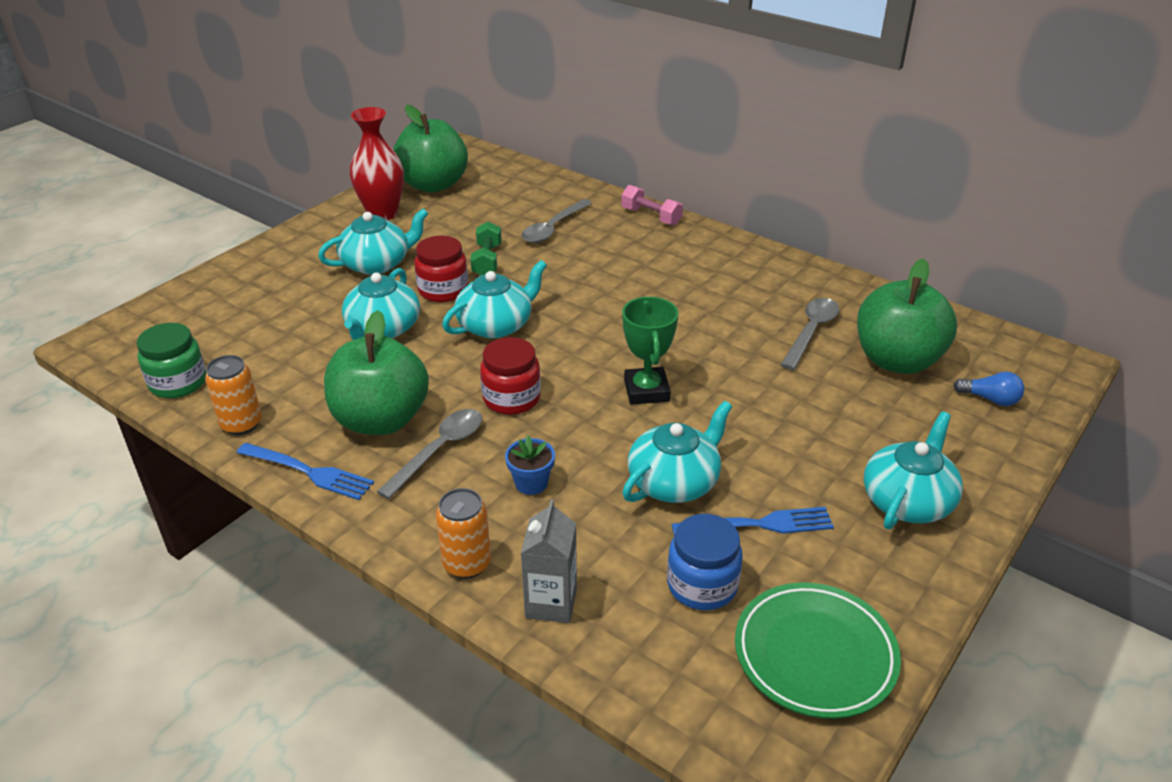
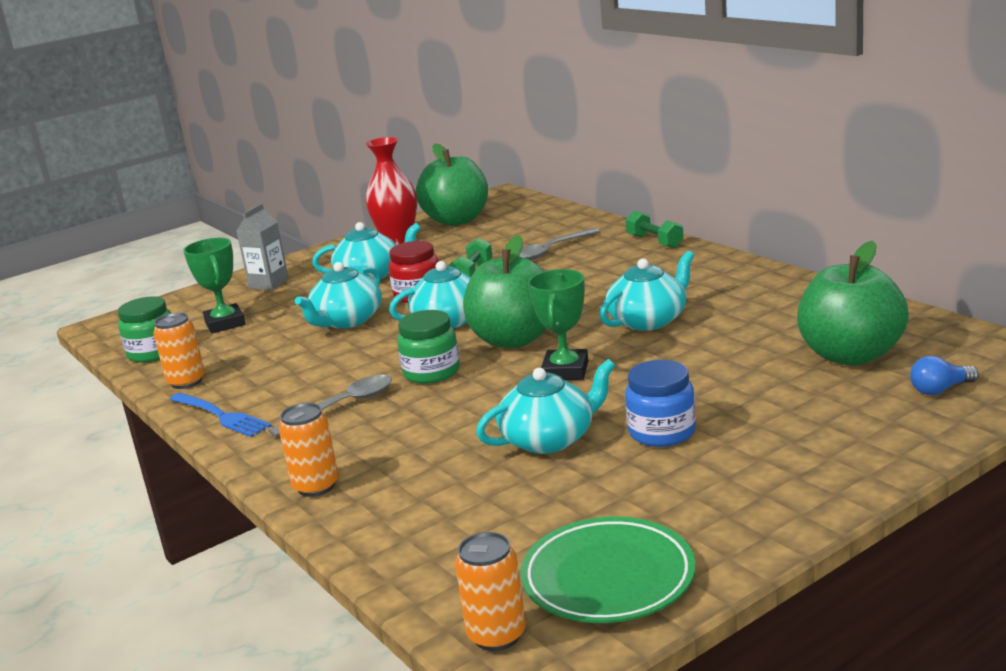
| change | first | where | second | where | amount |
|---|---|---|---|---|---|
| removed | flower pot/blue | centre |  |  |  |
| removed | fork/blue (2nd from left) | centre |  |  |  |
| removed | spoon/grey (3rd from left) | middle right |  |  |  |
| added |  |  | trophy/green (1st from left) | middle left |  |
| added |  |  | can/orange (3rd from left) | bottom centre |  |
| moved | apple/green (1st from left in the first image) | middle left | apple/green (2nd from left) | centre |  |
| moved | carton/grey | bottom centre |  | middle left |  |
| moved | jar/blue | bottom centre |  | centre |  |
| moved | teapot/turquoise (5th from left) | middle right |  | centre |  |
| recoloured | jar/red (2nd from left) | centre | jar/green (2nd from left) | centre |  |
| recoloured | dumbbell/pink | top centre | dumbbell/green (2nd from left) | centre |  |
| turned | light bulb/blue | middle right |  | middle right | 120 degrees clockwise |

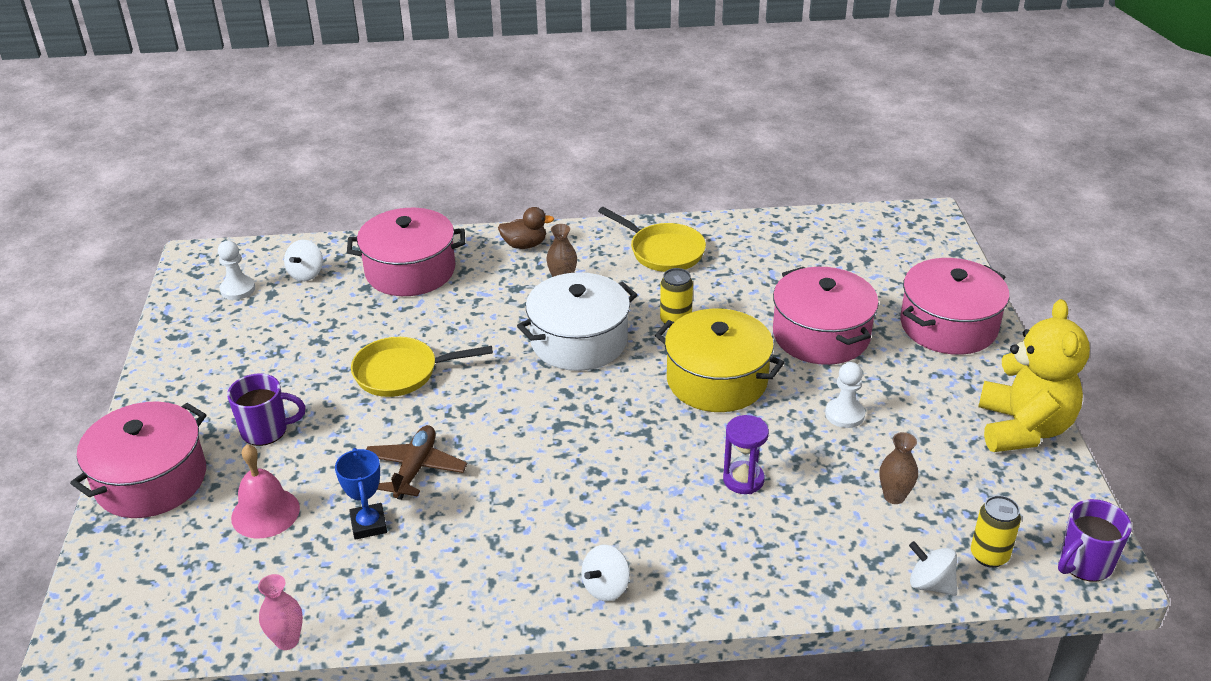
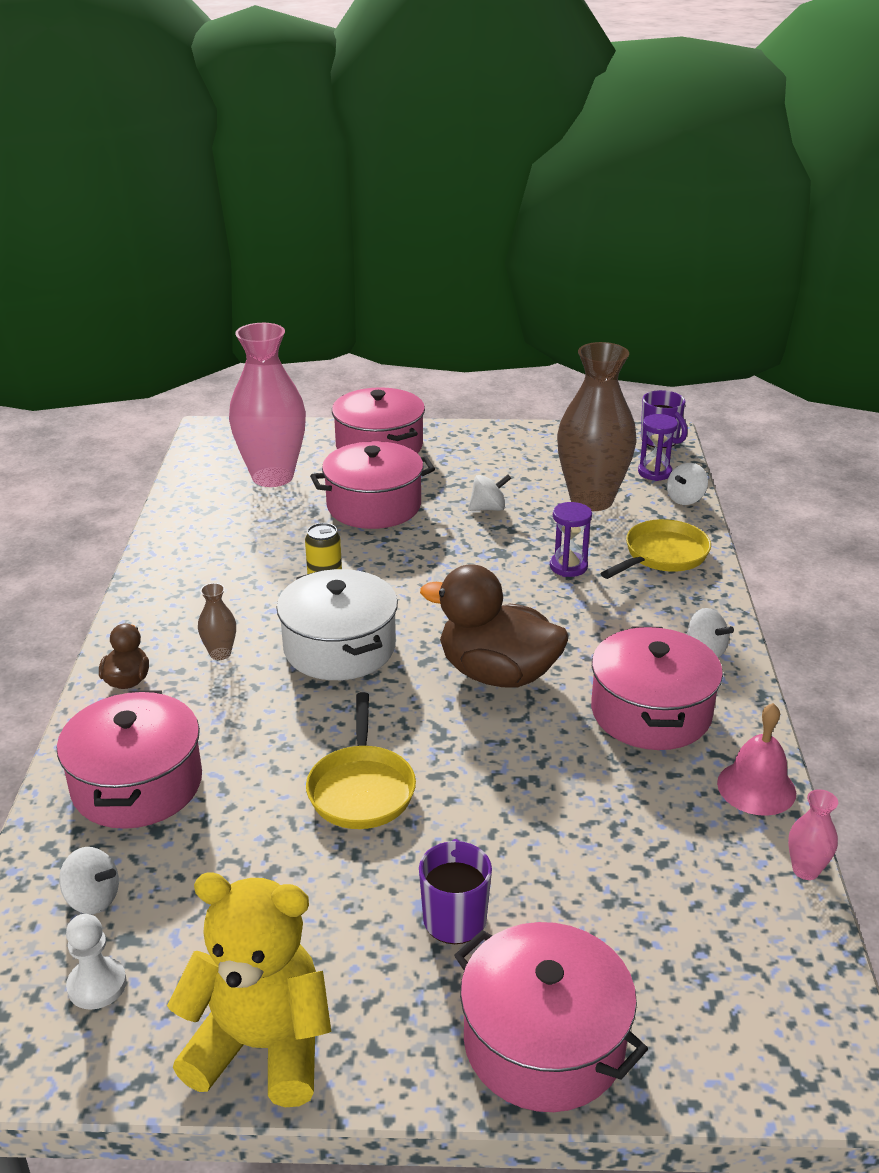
| change | first | where | second | where | amount |
|---|---|---|---|---|---|
| removed | trophy/blue | bottom left |  |  |  |
| removed | plane/brown | bottom centre |  |  |  |
| removed | pot/yellow | centre |  |  |  |
| added |  |  | vase/pink (1st from left) | middle left |  |
| added |  |  | duck/brown (2nd from left) | centre |  |
| added |  |  | pot/pink (5th from left) | middle right |  |
| moved | bell/pink | bottom left |  | middle right |  |
| moved | pan/yellow (2nd from left) | centre |  | middle right |  |
| moved | teddy bear/yellow | middle right |  | bottom left |  |
| replaced | pawn/white (2nd from left) | middle right | spinning top/white (2nd from left) | centre |  |
| replaced | can/yellow (2nd from left) | bottom right | hourglass/purple (2nd from left) | middle right |  |
| resized | vase/brown (2nd from left) | bottom right |  | middle right | x2.45 |

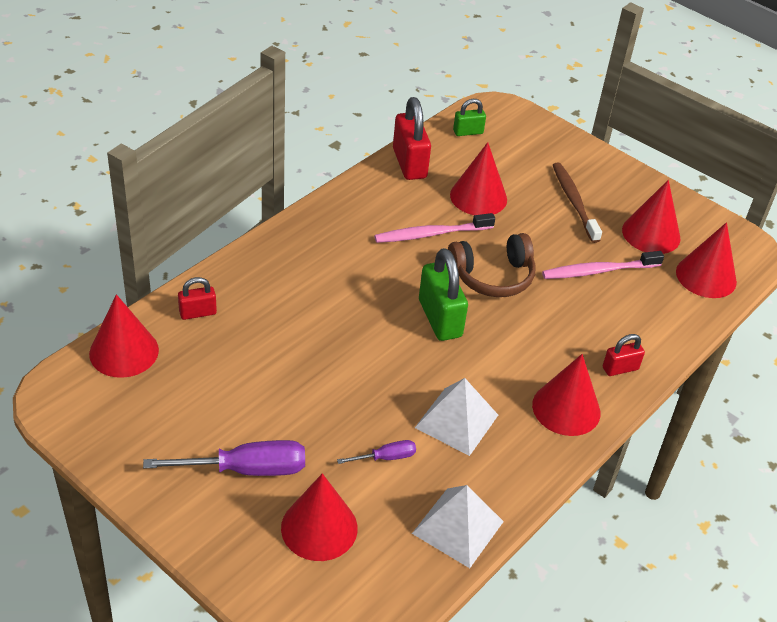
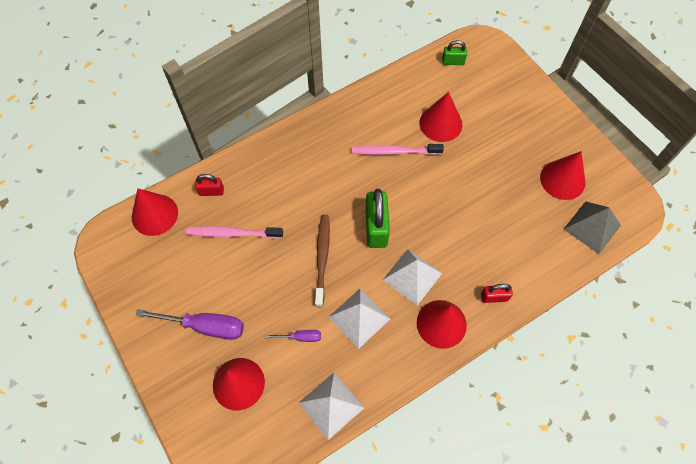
| change | first | where | second | where | amount |
|---|---|---|---|---|---|
| removed | padlock/red (2nd from left) | top centre |  |  |  |
| removed | headphones/brown | centre |  |  |  |
| added |  |  | pyramid/white (3rd from left) | centre |  |
| moved | toothbrush/pink (2nd from left in the first image) | middle right | toothbrush/pink (1st from left) | centre |  |
| moved | toothbrush/brown | top right |  | centre |  |
| replaced | cone/red (6th from left) | middle right | pyramid/grey | middle right |  |

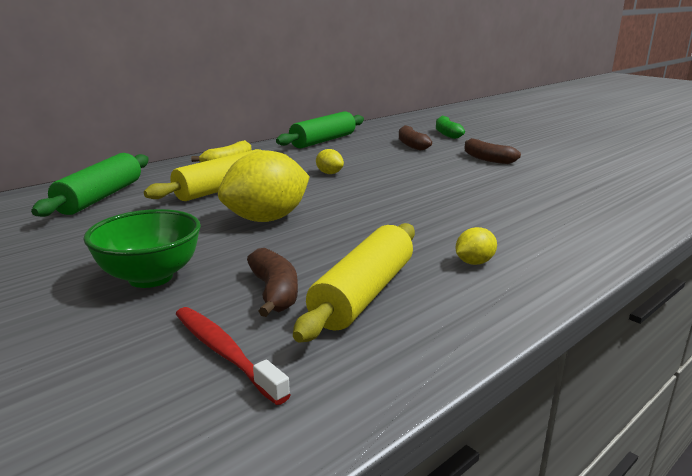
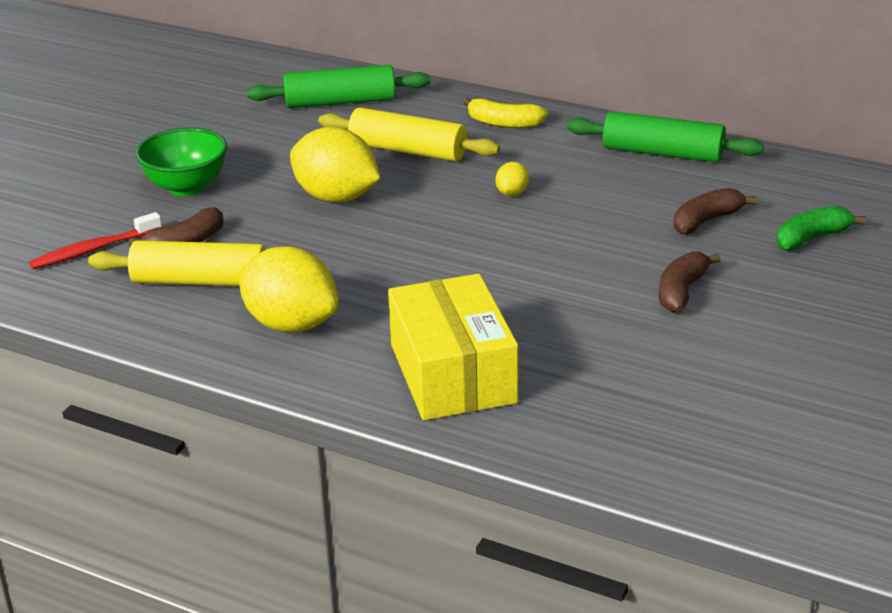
| change | first | where | second | where | amount |
|---|---|---|---|---|---|
| added |  |  | box/yellow | centre |  |
| turned | toothbrush/red | bottom centre |  | middle left | 150 degrees counterclockwise |
| resized | lemon/yellow (3rd from left in the first image) | middle right | lemon/yellow (1st from left) | middle left | x2.24 |

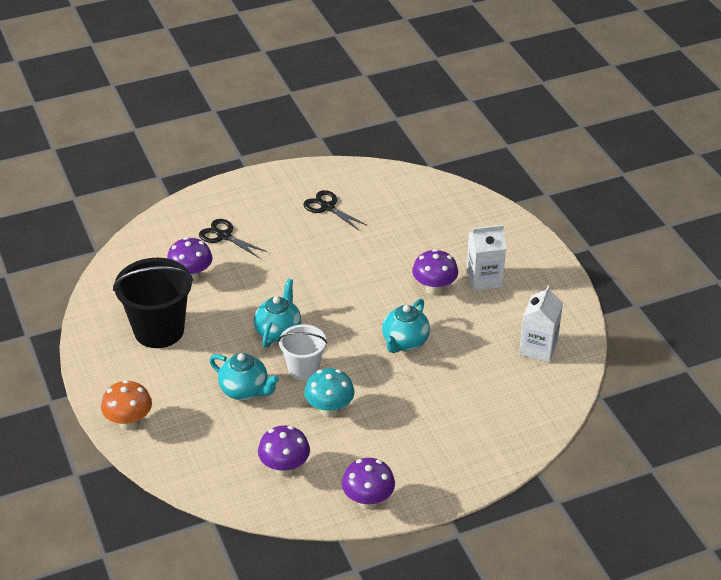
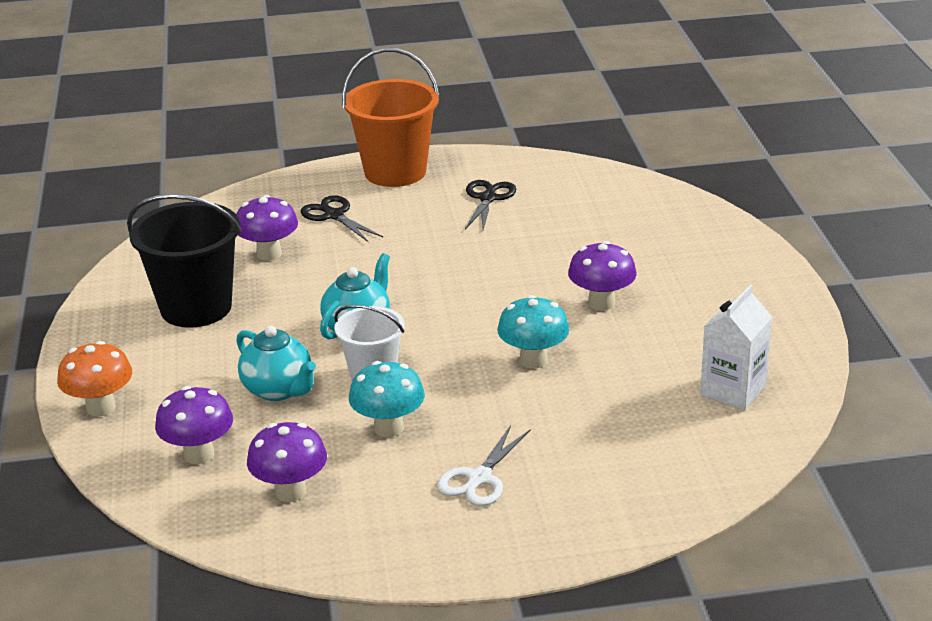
| change | first | where | second | where | amount |
|---|---|---|---|---|---|
| removed | carton/white (1st from left) | middle right |  |  |  |
| added |  |  | bucket/orange | top centre |  |
| added |  |  | scissors/white | bottom centre |  |
| moved | mushroom/purple (3rd from left in the first image) | bottom centre | mushroom/purple (1st from left) | bottom left |  |
| replaced | teapot/turquoise (3rd from left) | centre | mushroom/turquoise (2nd from left) | centre |  |
| turned | scissors/black (2nd from left) | centre |  | top centre | 45 degrees clockwise |

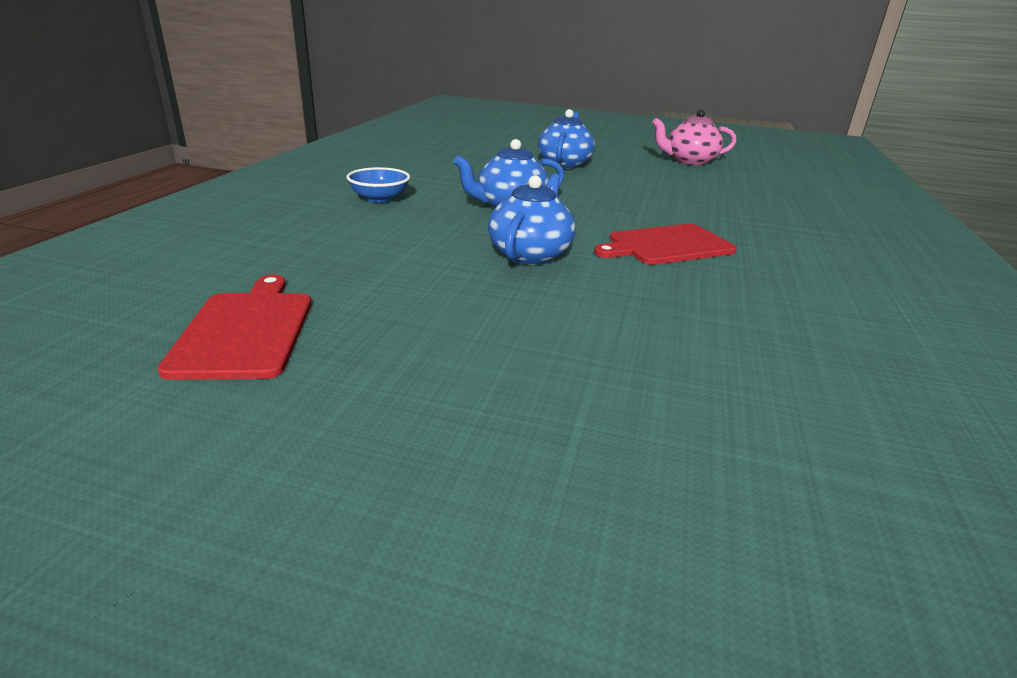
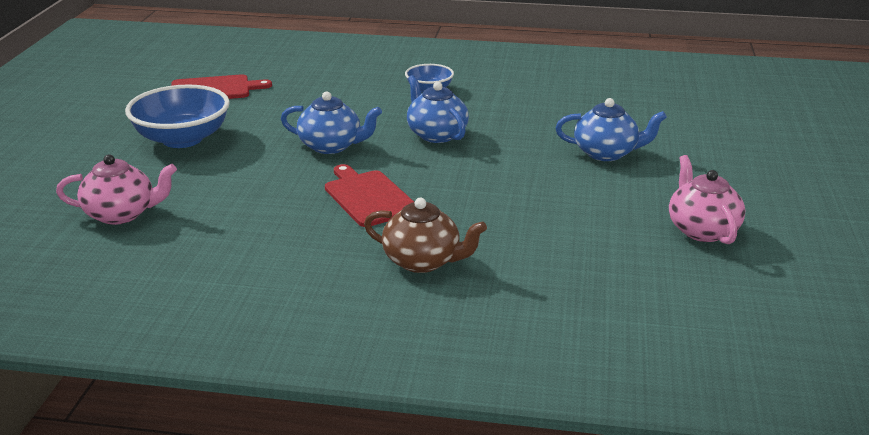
| change | first | where | second | where | amount |
|---|---|---|---|---|---|
| added |  |  | teapot/pink (1st from left) | middle left |  |
| added |  |  | bowl/blue (1st from left) | top left |  |
| added |  |  | teapot/brown | centre |  |

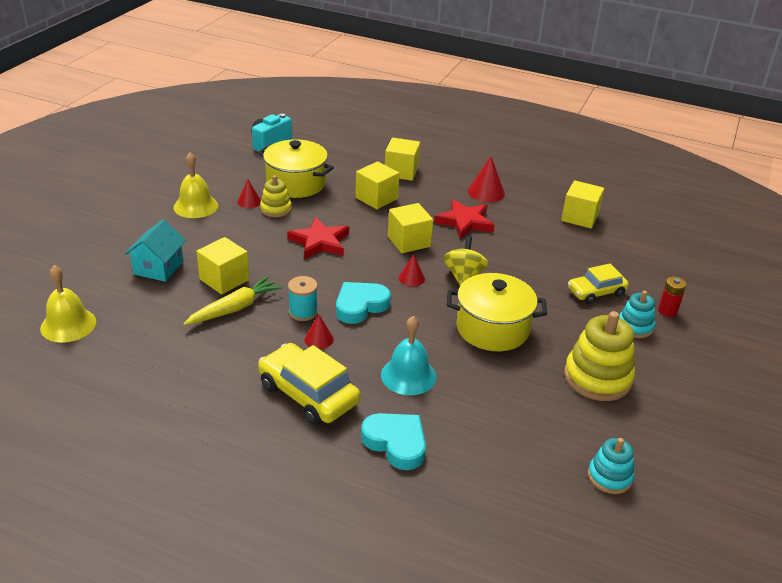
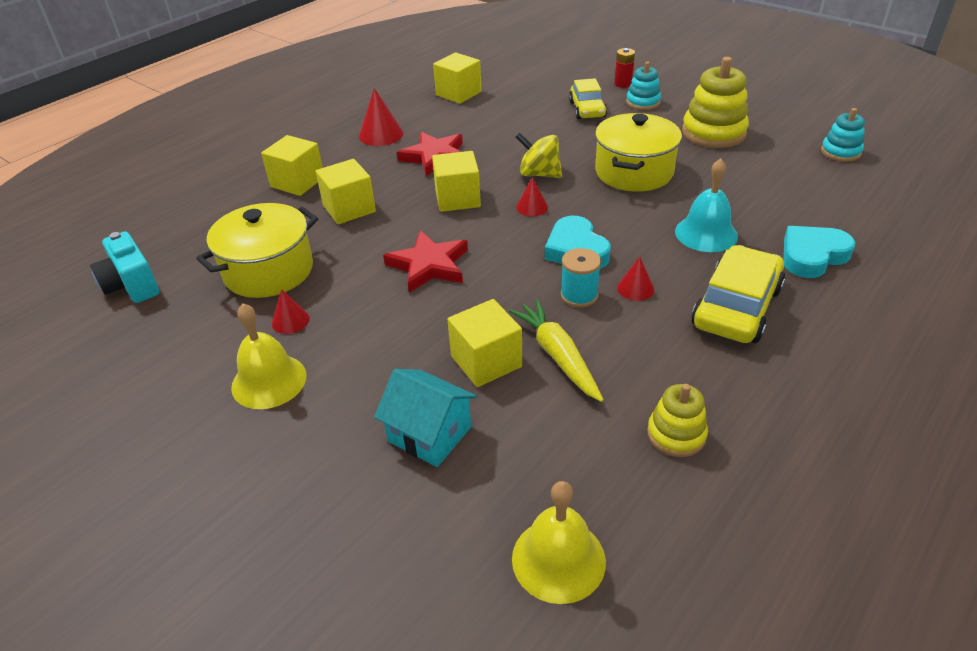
| change | first | where | second | where | amount |
|---|---|---|---|---|---|
| moved | stacking toy/yellow (1st from left) | centre |  | middle right |  |
| turned | car/yellow (1st from left in the first image) | centre | car/yellow (2nd from left) | middle right | 150 degrees clockwise |

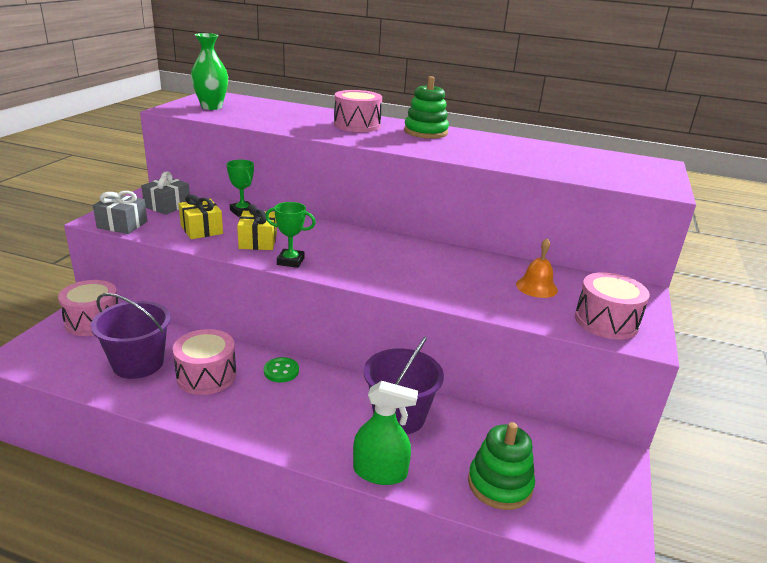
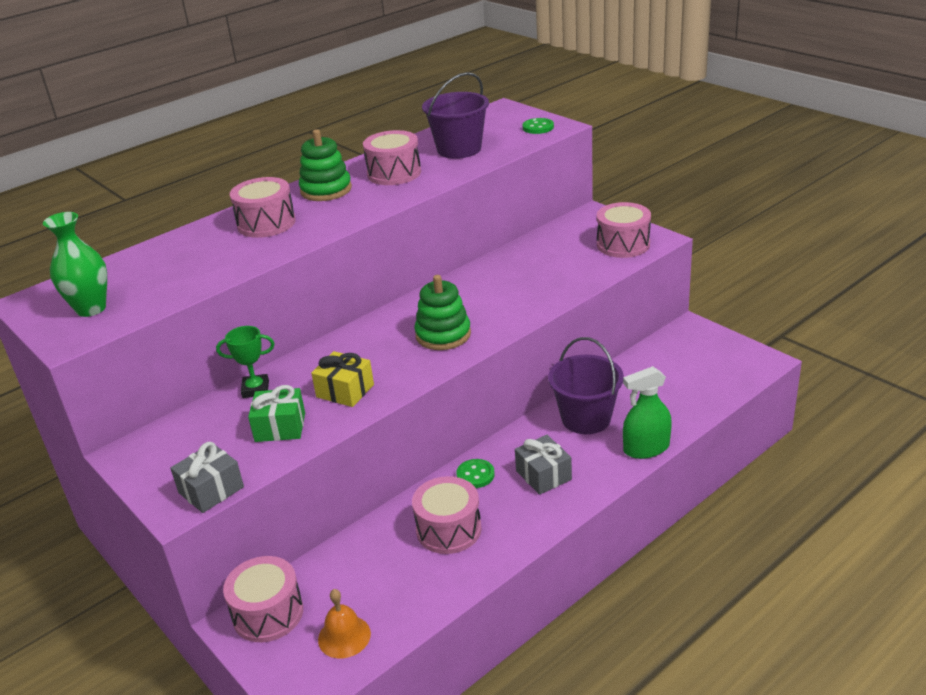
| change | first | where | second | where | amount |
|---|---|---|---|---|---|
| removed | trophy/green (2nd from left) | centre |  |  |  |
| added |  |  | drum/pink (3rd from left) | top centre |  |
| added |  |  | button/green (2nd from left) | top centre |  |
| moved | bucket/purple (1st from left) | middle left |  | top centre |  |
| moved | gift/grey (2nd from left) | middle left |  | bottom centre |  |
| moved | stacking toy/green (2nd from left) | bottom centre |  | centre |  |
| moved | bell/orange | middle right |  | bottom centre |  |
| recoloured | gift/yellow (1st from left) | middle left | gift/green | middle left |  |
| turned | spray bottle/green | bottom centre |  | middle right | 150 degrees counterclockwise |

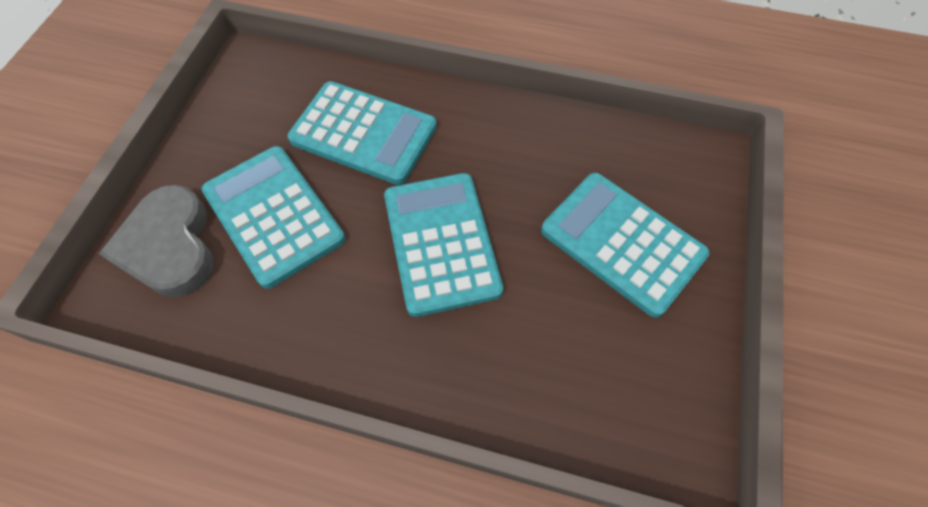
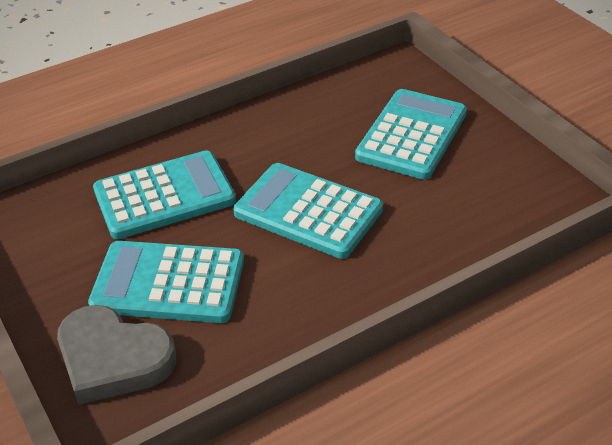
| change | first | where | second | where | amount |
|---|---|---|---|---|---|
| turned | calculator/turquoise (4th from left) | middle right |  | top right | 120 degrees clockwise |

